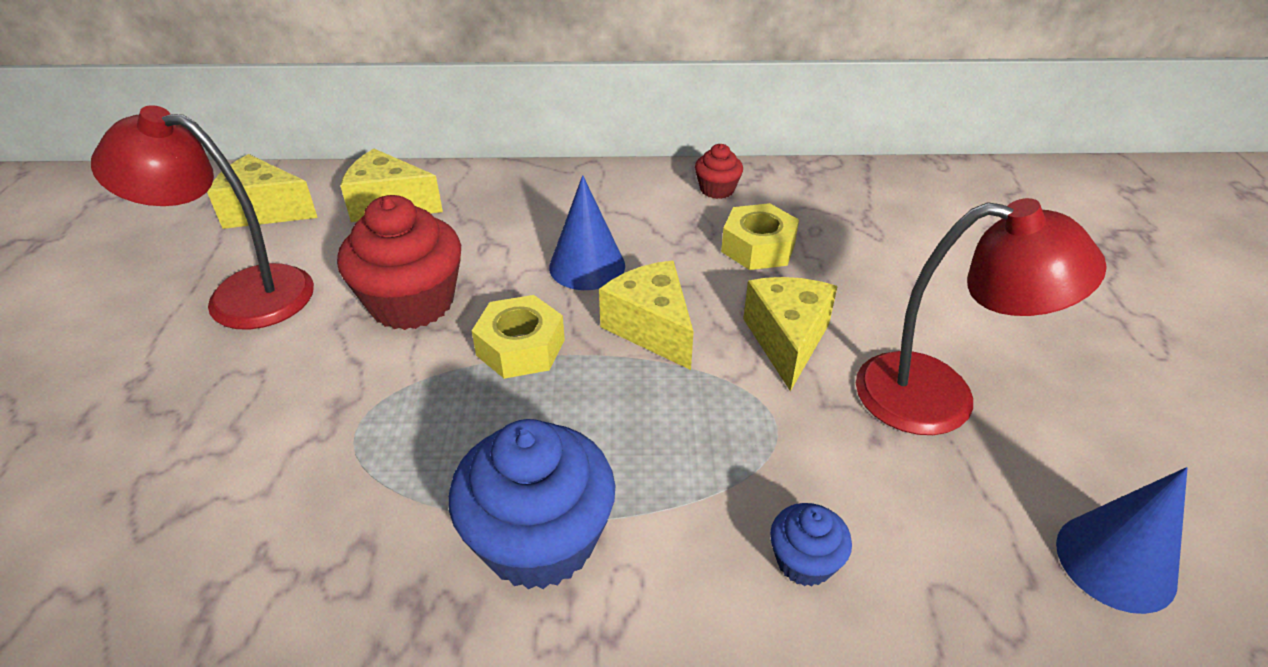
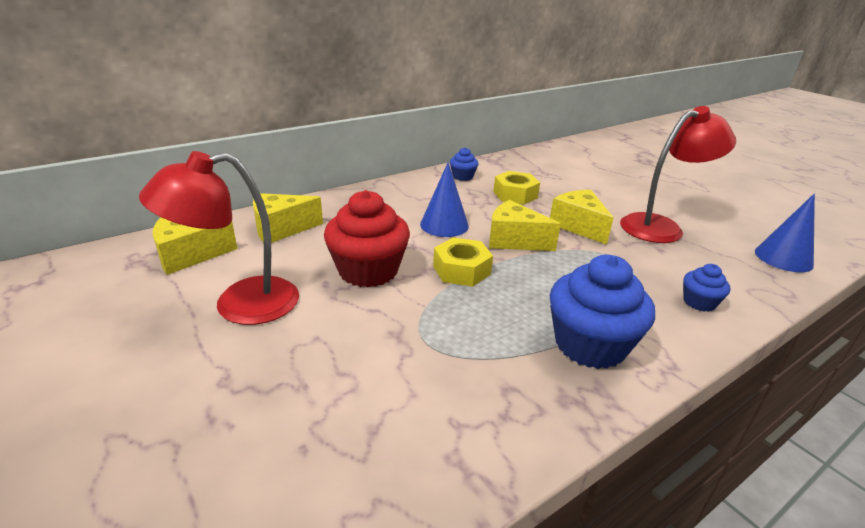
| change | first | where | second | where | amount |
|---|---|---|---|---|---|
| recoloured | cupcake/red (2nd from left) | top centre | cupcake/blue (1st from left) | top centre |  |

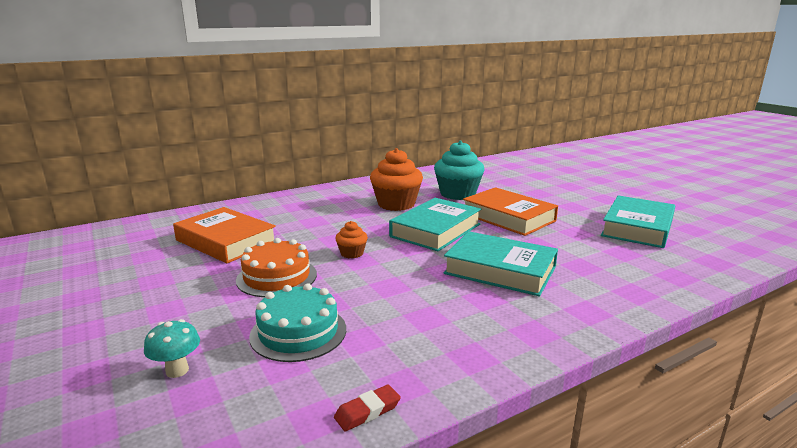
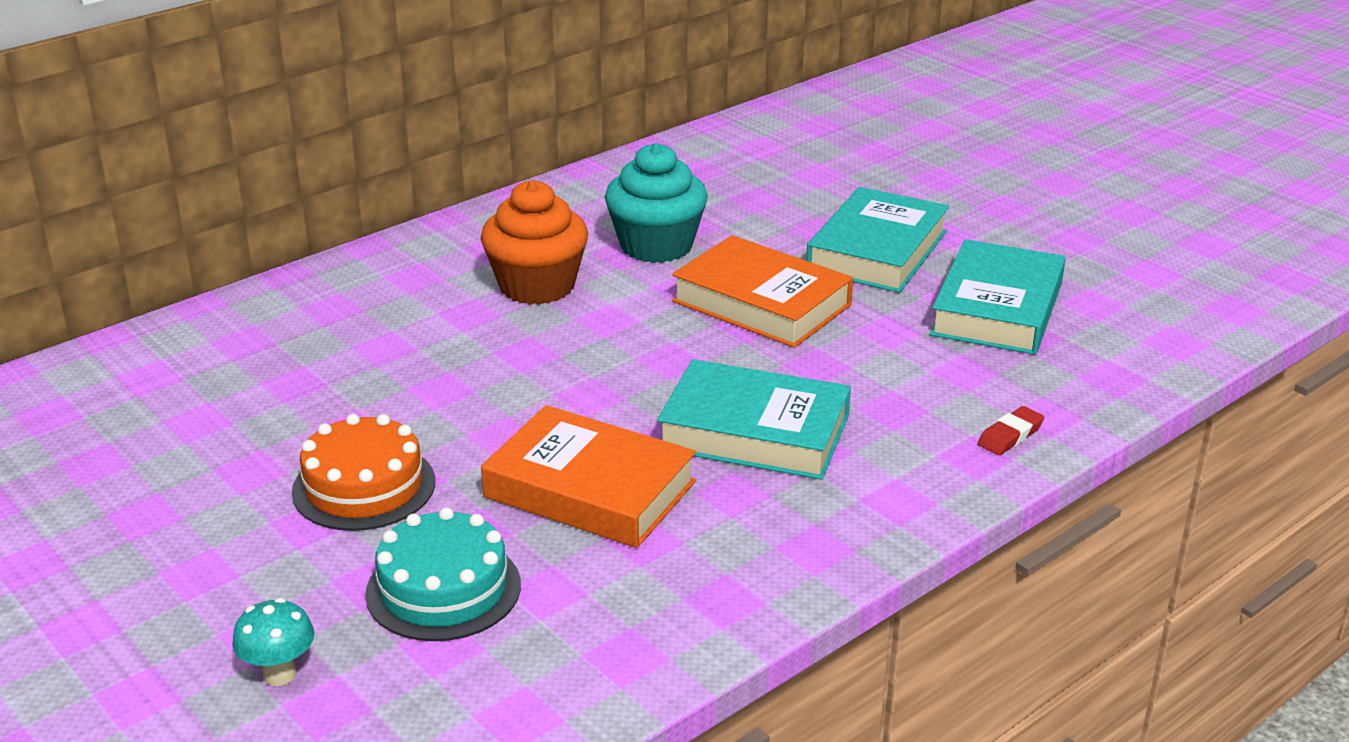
| change | first | where | second | where | amount |
|---|---|---|---|---|---|
| removed | cupcake/orange (1st from left) | centre |  |  |  |
| moved | book/orange (1st from left) | middle left |  | centre |  |
| moved | eraser/red | bottom centre |  | middle right |  |
| moved | book/turquoise (1st from left in the first image) | centre | book/turquoise (2nd from left) | top centre |  |

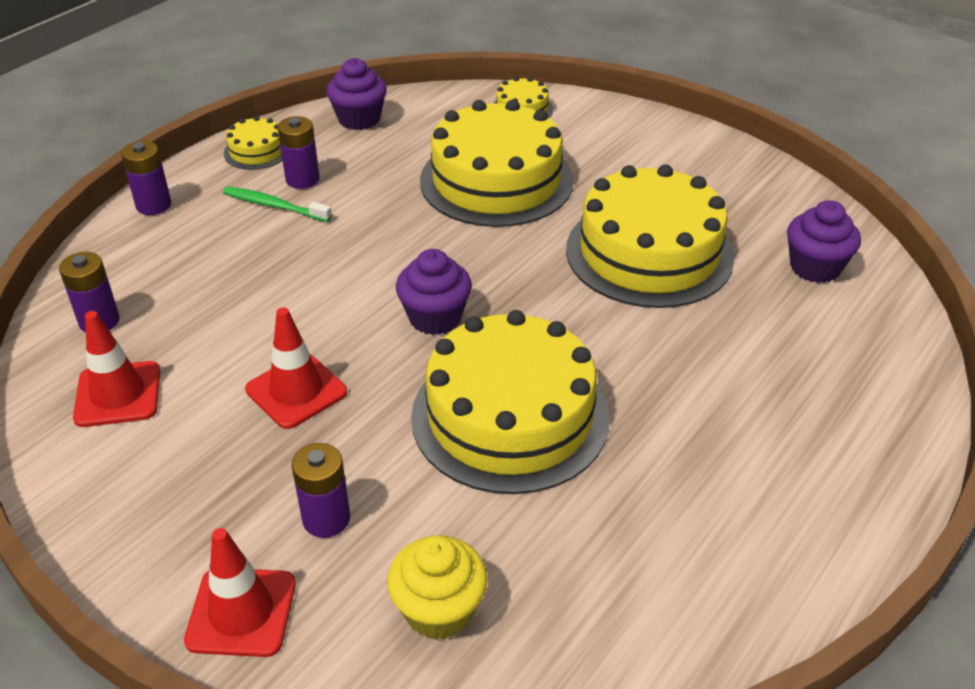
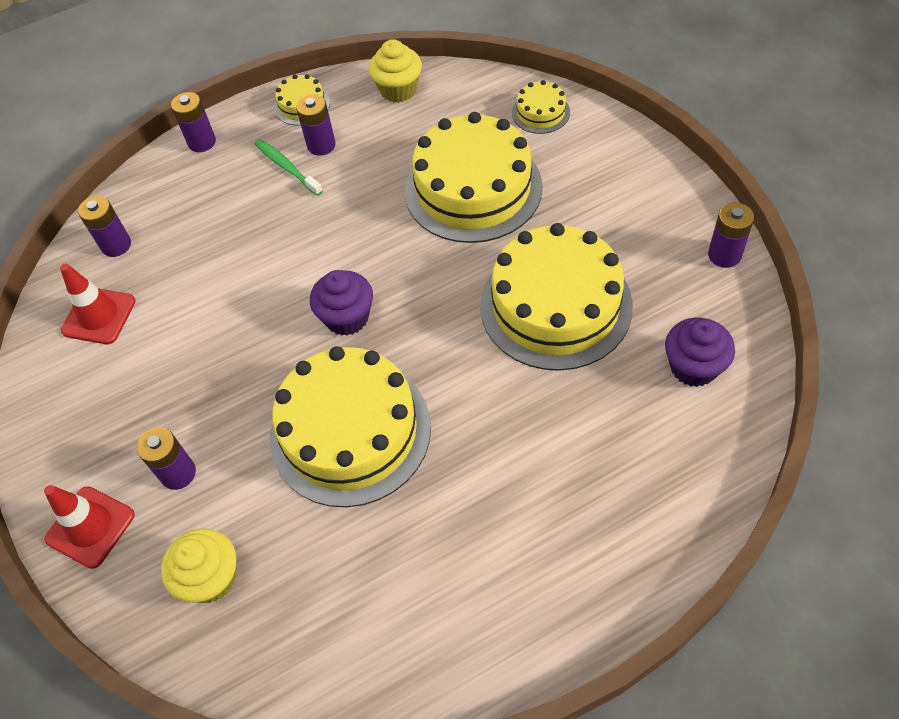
| change | first | where | second | where | amount |
|---|---|---|---|---|---|
| removed | traffic cone/red (3rd from left) | middle left |  |  |  |
| added |  |  | battery/purple (5th from left) | top right |  |
| recoloured | cupcake/purple (1st from left) | top centre | cupcake/yellow (2nd from left) | top centre |  |

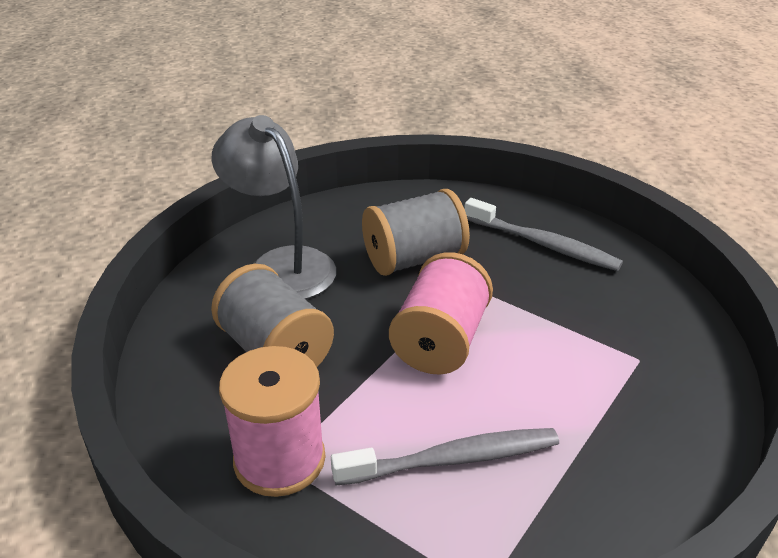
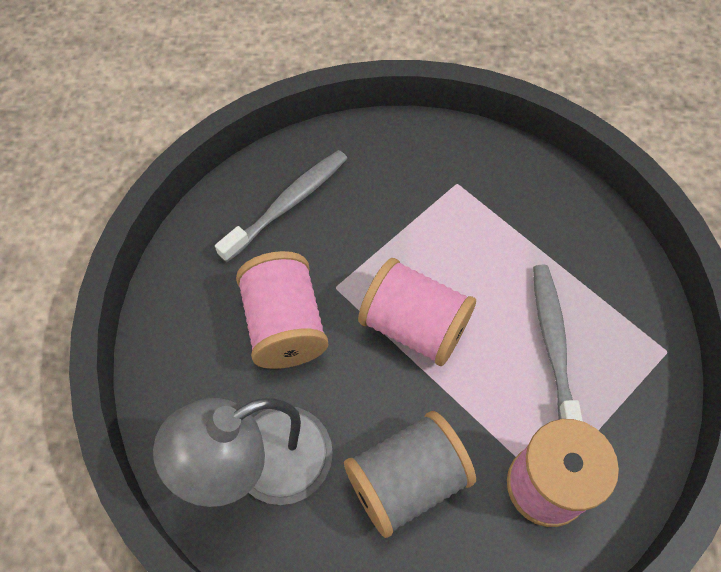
| change | first | where | second | where | amount |
|---|---|---|---|---|---|
| recoloured | spool/grey (2nd from left) | centre | spool/pink (1st from left) | centre |  |

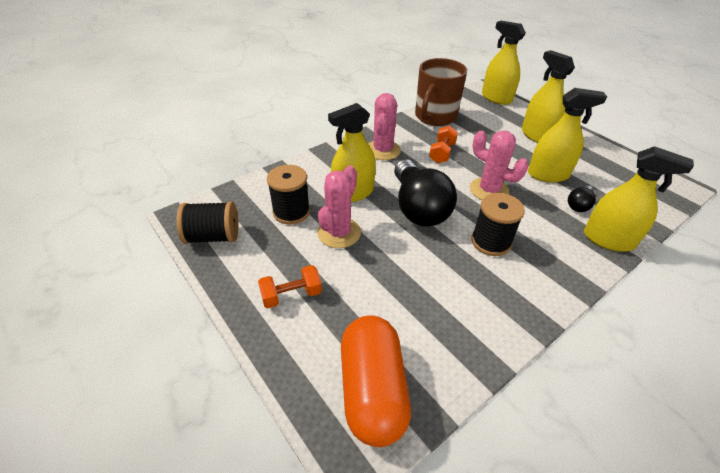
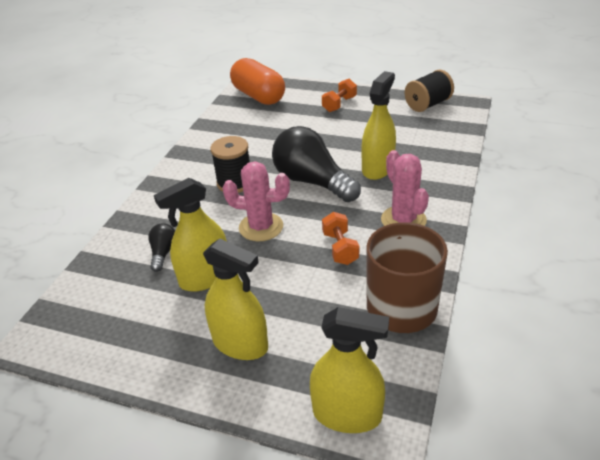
| change | first | where | second | where | amount |
|---|---|---|---|---|---|
| removed | spool/black (2nd from left) | centre |  |  |  |
| removed | cactus/pink (1st from left) | centre |  |  |  |
| removed | spray bottle/yellow (5th from left) | middle right |  |  |  |

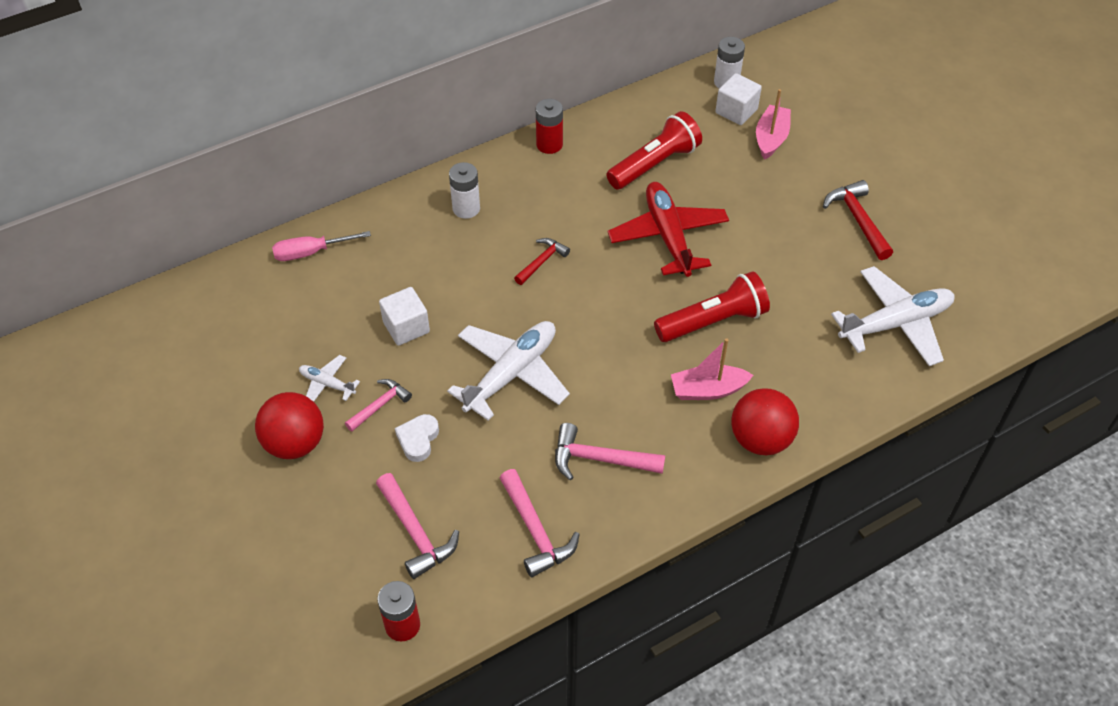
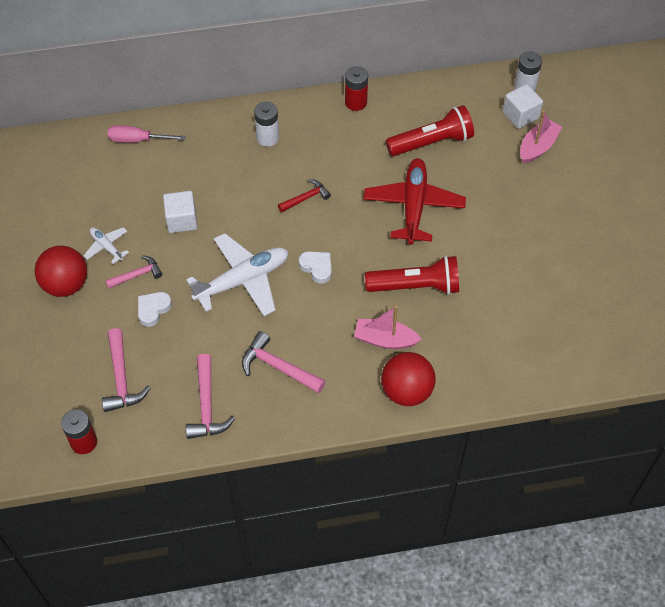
| change | first | where | second | where | amount |
|---|---|---|---|---|---|
| removed | hammer/red (2nd from left) | top right |  |  |  |
| removed | plane/white (3rd from left) | middle right |  |  |  |
| added |  |  | heart/white (2nd from left) | centre |  |

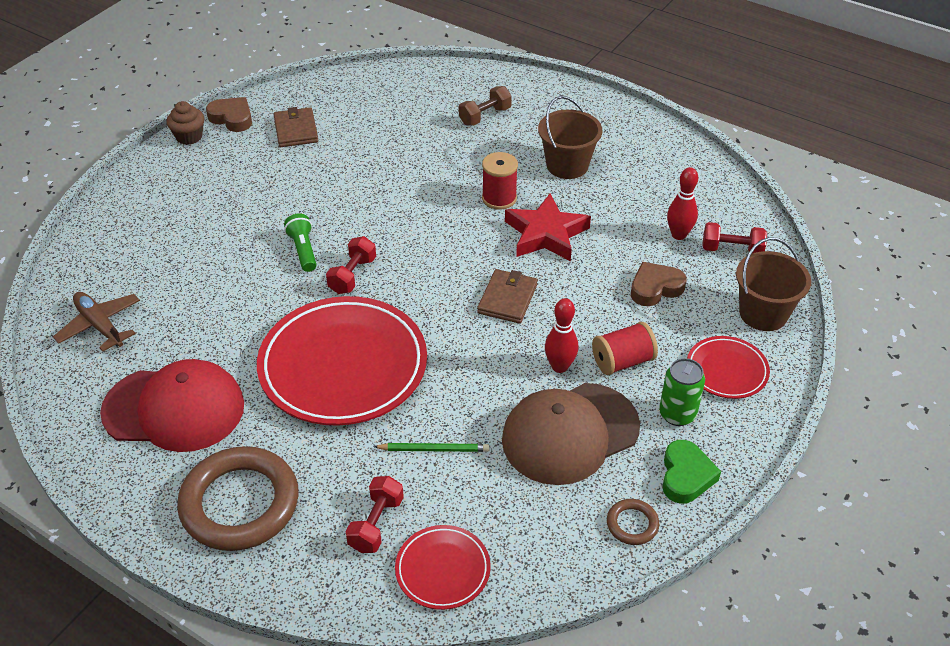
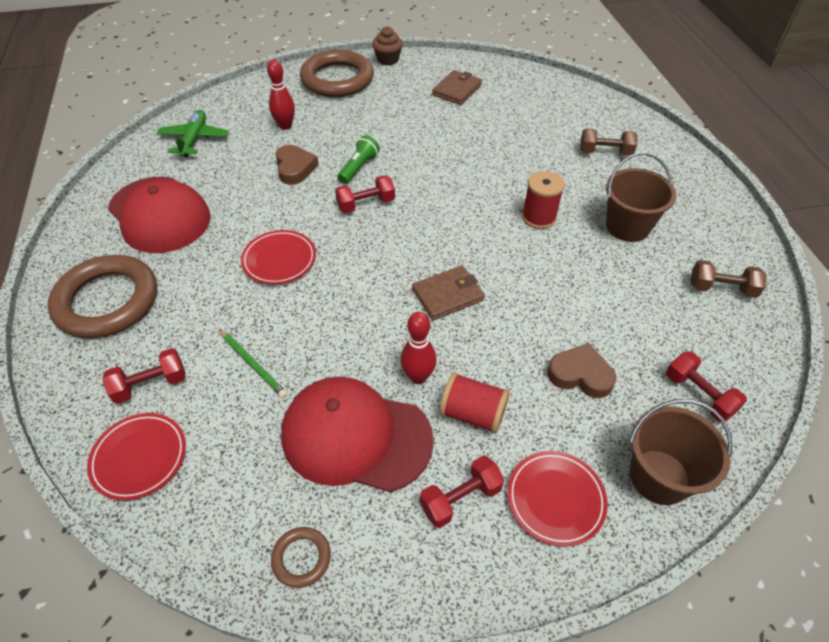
| change | first | where | second | where | amount |
|---|---|---|---|---|---|
| removed | star/red | centre |  |  |  |
| removed | heart/green | bottom right |  |  |  |
| added |  |  | ring/brown (3rd from left) | top centre |  |
| added |  |  | dumbbell/brown (2nd from left) | middle right |  |
| moved | heart/brown (1st from left) | top left |  | top centre |  |
| moved | bowling pin/red (2nd from left in the first image) | top right | bowling pin/red (1st from left) | top centre |  |
| replaced | can/green | middle right | dumbbell/red (3rd from left) | bottom centre |  |
| recoloured | plane/brown | middle left | plane/green | top left |  |
| recoloured | cap/brown | bottom centre | cap/red (2nd from left) | bottom centre |  |
| resized | plate/red (1st from left in the first image) | centre | plate/red (2nd from left) | centre | x0.48 |

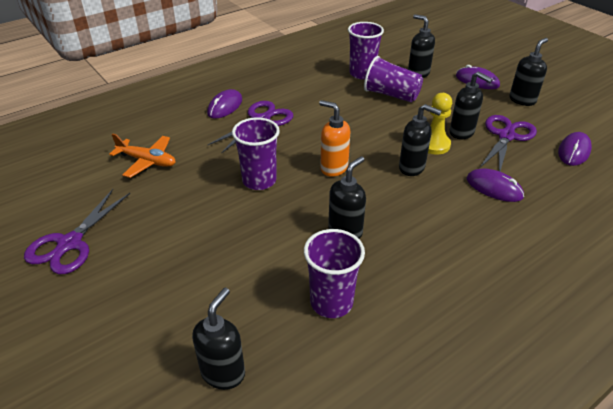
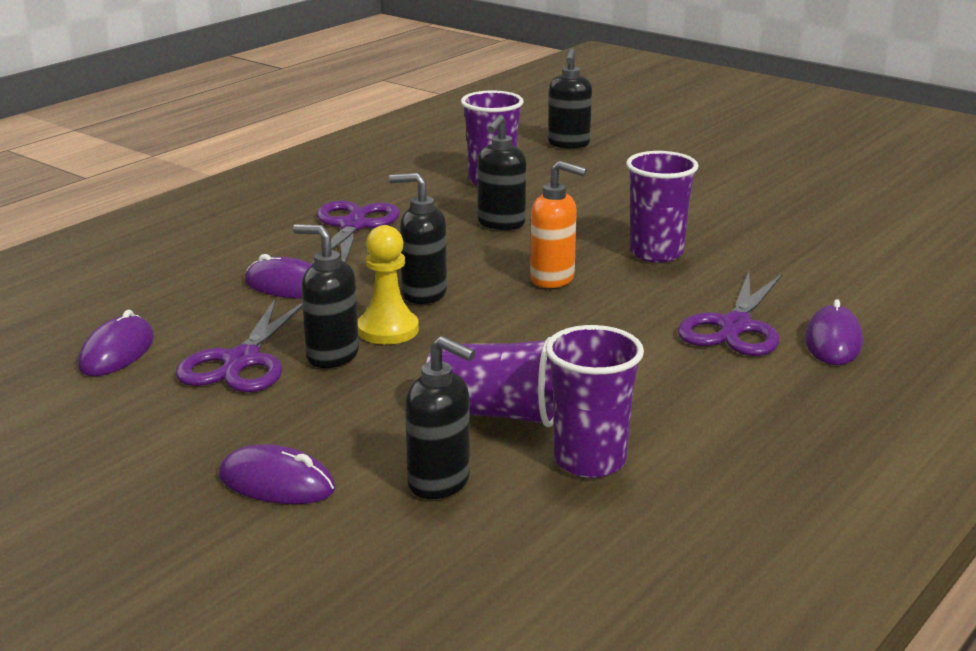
| change | first | where | second | where | amount |
|---|---|---|---|---|---|
| removed | plane/orange | middle left |  |  |  |
| removed | soap dispenser/black (6th from left) | top right |  |  |  |
| moved | scissors/purple (1st from left in the first image) | middle left | scissors/purple (2nd from left) | centre |  |

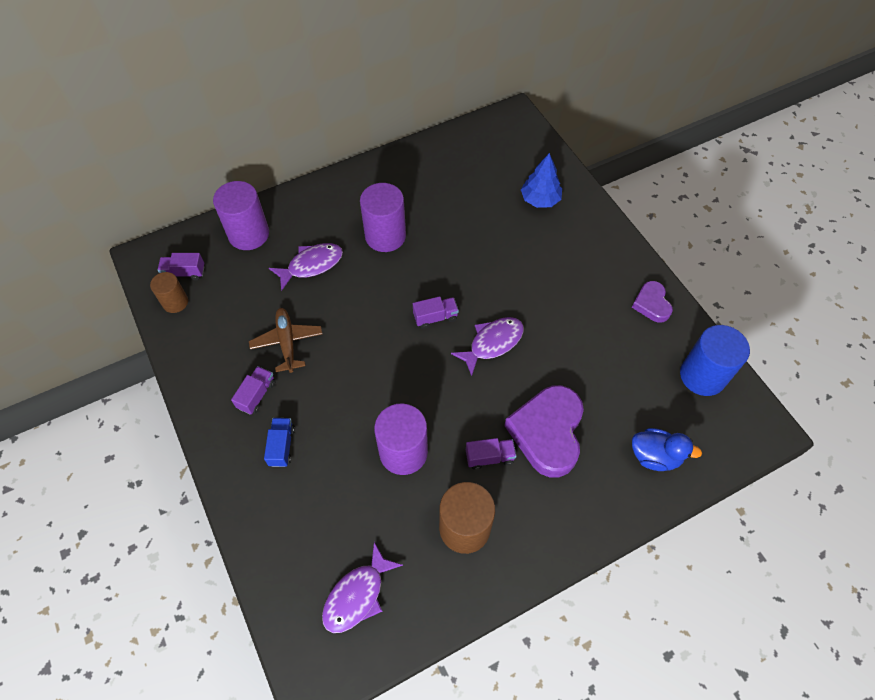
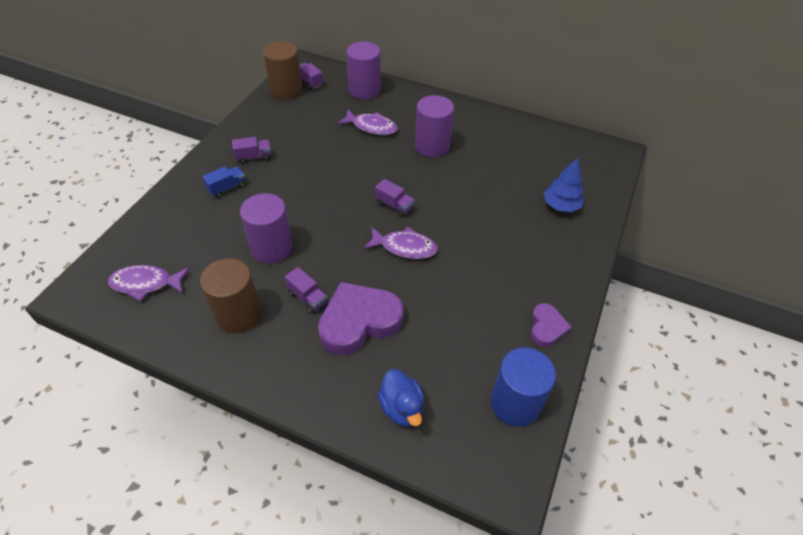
| change | first | where | second | where | amount |
|---|---|---|---|---|---|
| removed | plane/brown | middle left |  |  |  |
| turned | heart/purple (2nd from left) | middle right |  | middle right | 150 degrees clockwise |
| resized | cylinder/brown (1st from left in the first image) | middle left | cylinder/brown (2nd from left) | top centre | x1.68 |

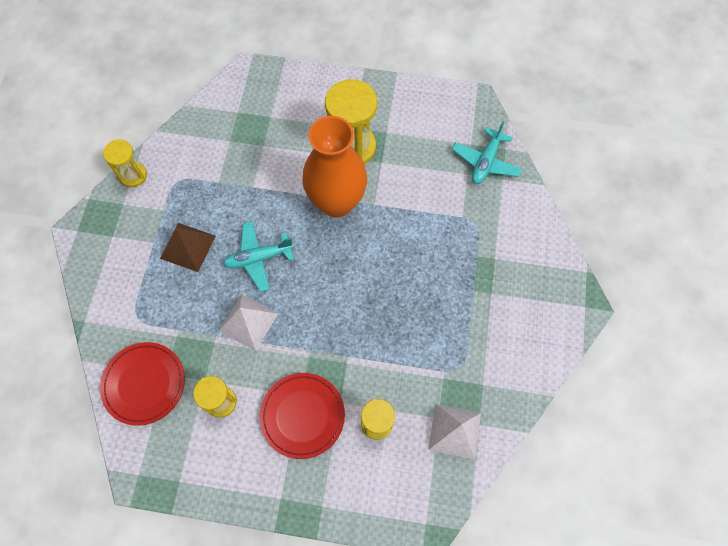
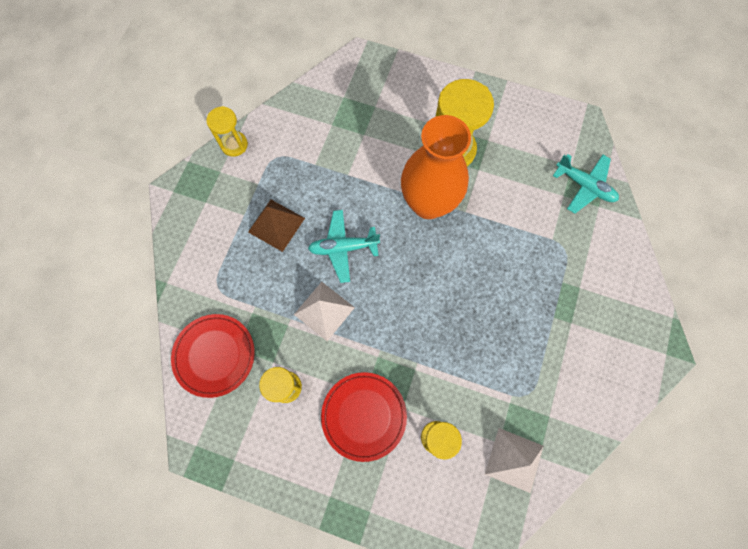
| change | first | where | second | where | amount |
|---|---|---|---|---|---|
| turned | plane/turquoise (2nd from left) | top right |  | middle right | 90 degrees counterclockwise |

